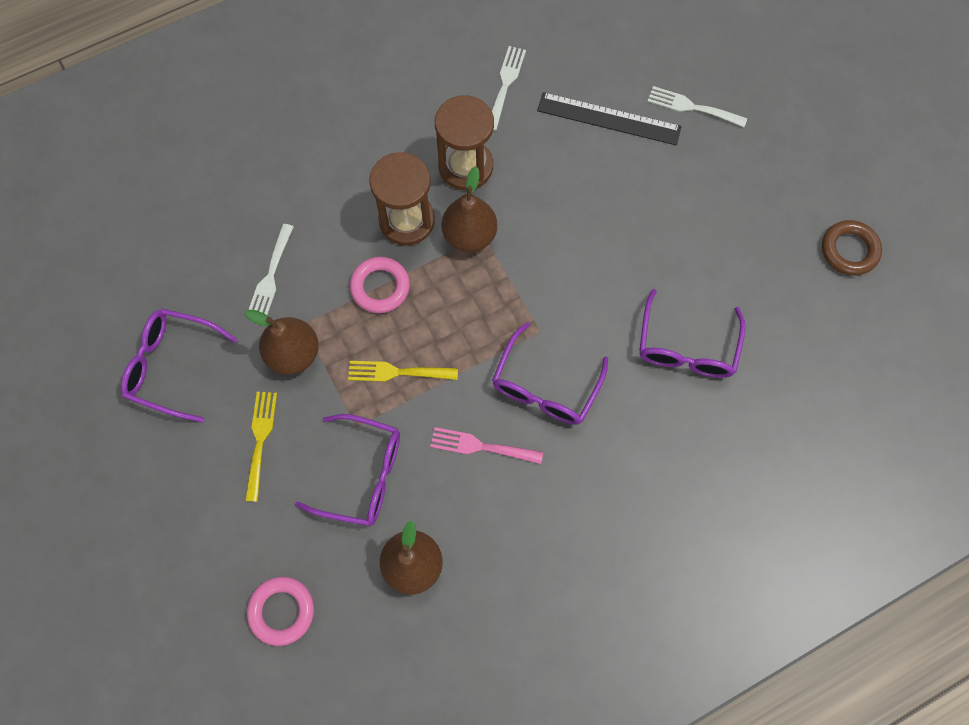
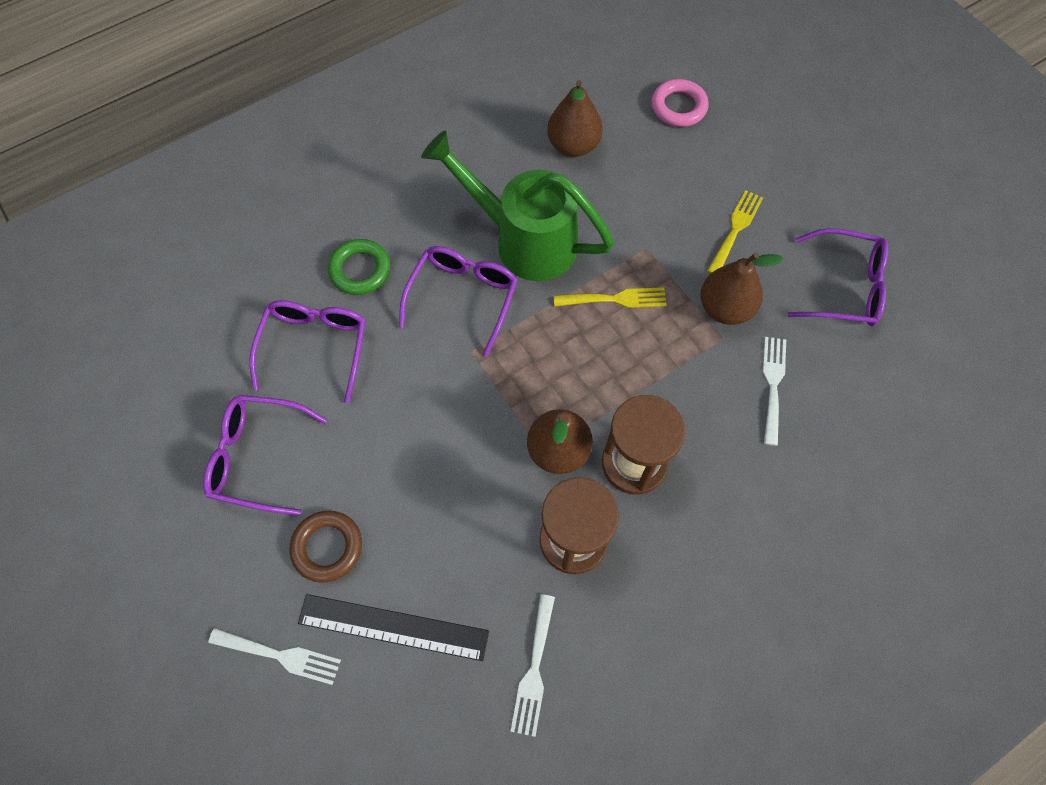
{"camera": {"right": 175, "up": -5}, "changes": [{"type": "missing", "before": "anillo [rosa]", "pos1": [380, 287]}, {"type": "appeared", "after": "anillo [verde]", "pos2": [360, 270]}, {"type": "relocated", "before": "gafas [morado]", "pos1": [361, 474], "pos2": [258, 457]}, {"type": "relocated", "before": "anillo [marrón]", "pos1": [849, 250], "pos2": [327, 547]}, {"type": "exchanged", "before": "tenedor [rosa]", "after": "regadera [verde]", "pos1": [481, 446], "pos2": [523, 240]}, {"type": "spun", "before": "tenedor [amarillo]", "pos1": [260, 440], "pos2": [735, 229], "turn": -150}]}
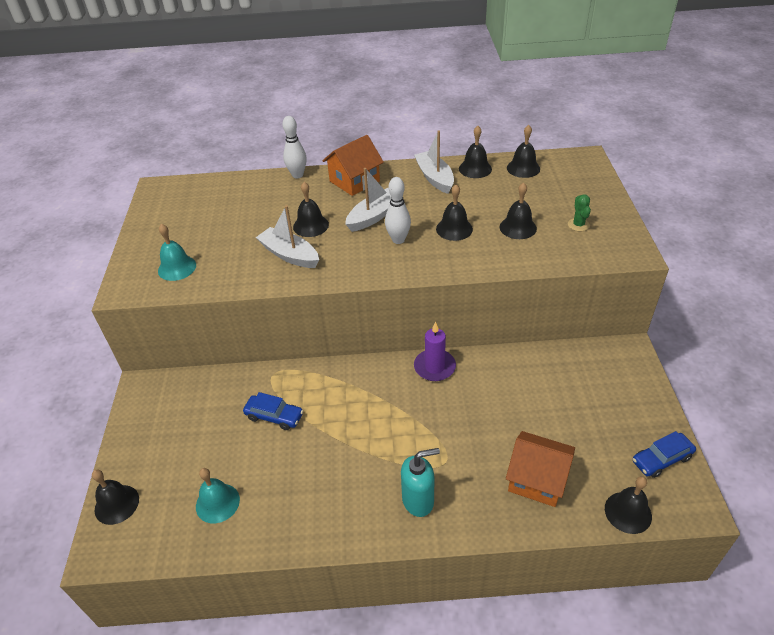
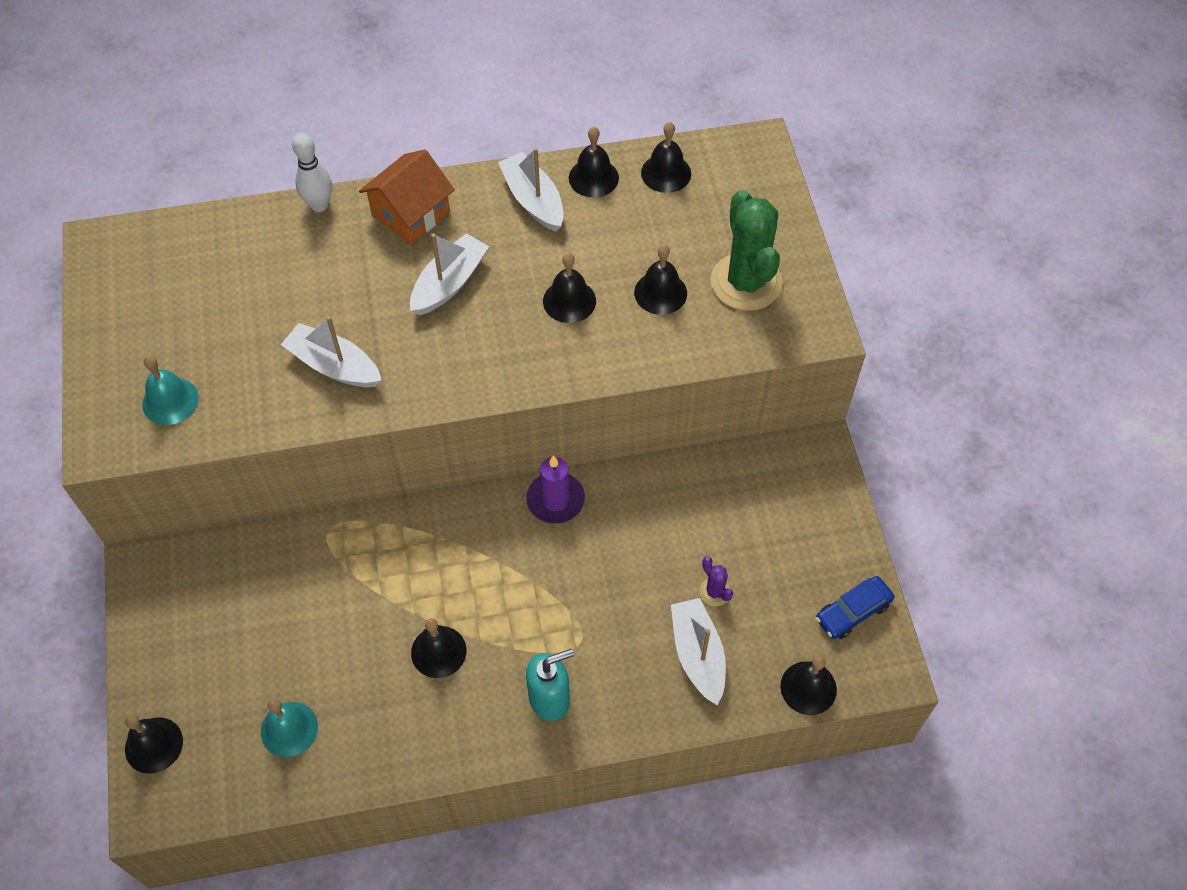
{"camera": {"right": -10, "up": 15}, "changes": [{"type": "missing", "before": "coche [azul]", "pos1": [274, 416]}, {"type": "missing", "before": "bolo [blanco]", "pos1": [398, 240]}, {"type": "appeared", "after": "cactus [morado]", "pos2": [714, 592]}, {"type": "relocated", "before": "campana [negro]", "pos1": [311, 225], "pos2": [438, 651]}, {"type": "exchanged", "before": "casa [naranja]", "after": "barco [blanco]", "pos1": [537, 479], "pos2": [697, 655]}, {"type": "size", "before": "cactus [verde]", "pos1": [578, 225], "pos2": [746, 282], "scale": 2.32}]}
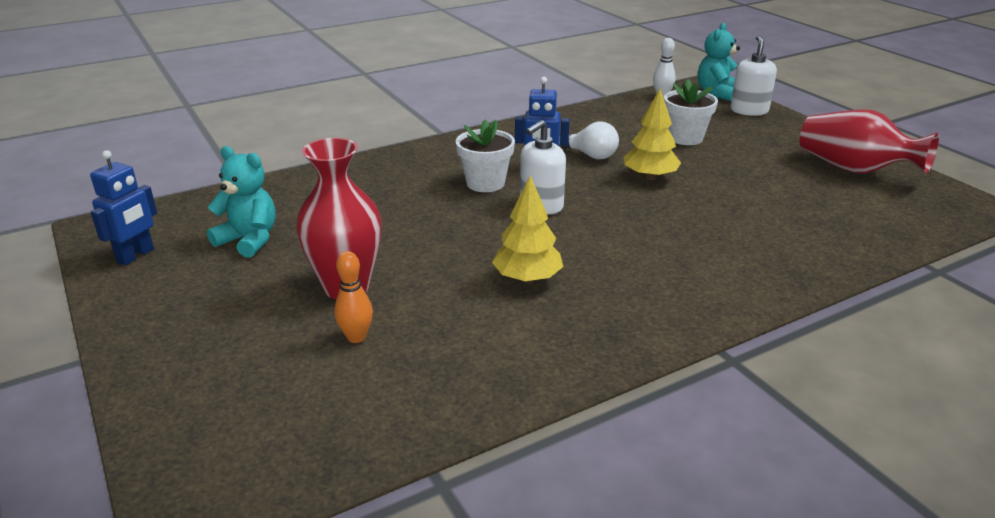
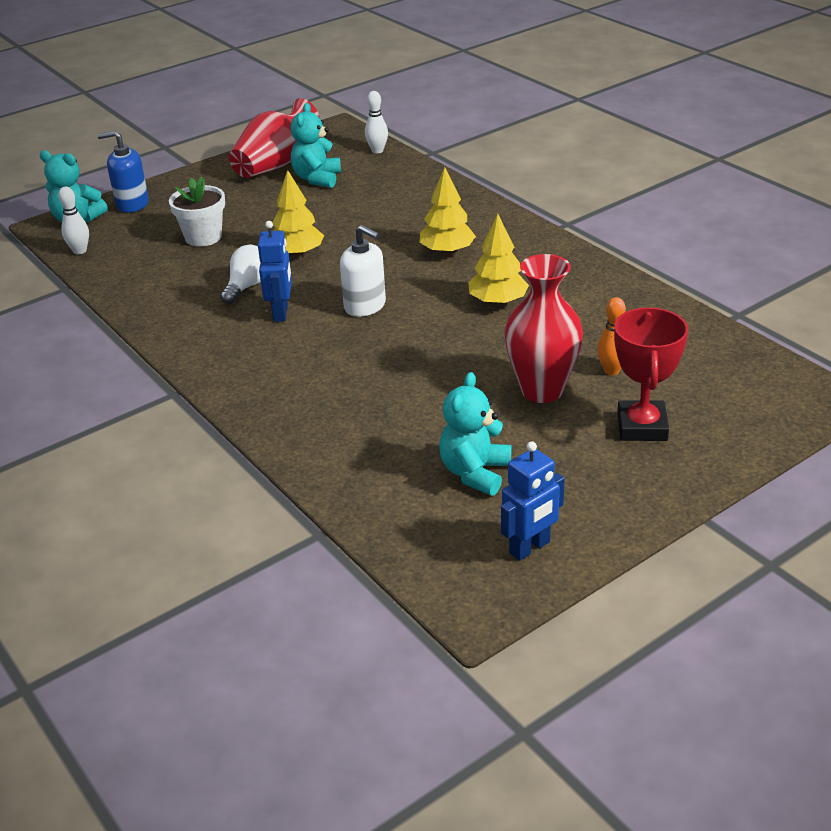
{"camera": {"right": -95, "up": 5}, "changes": [{"type": "missing", "before": "maceta [blanco]", "pos1": [485, 183]}, {"type": "appeared", "after": "osito [turquesa]", "pos2": [317, 179]}, {"type": "appeared", "after": "bolo [blanco]", "pos2": [377, 151]}, {"type": "appeared", "after": "árbol [amarillo]", "pos2": [447, 252]}, {"type": "appeared", "after": "trofeo [rojo]", "pos2": [642, 427]}, {"type": "colour", "before": "dispensador de jabón [blanco]", "after": "dispensador de jabón [azul]", "pos1": [749, 110], "pos2": [132, 204]}, {"type": "spun", "before": "robot [azul]", "pos1": [136, 256], "pos2": [530, 548], "turn": 120}]}
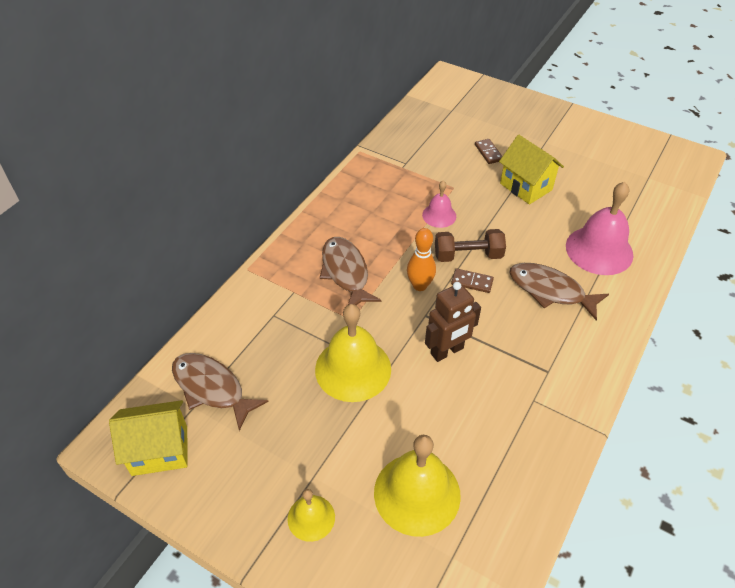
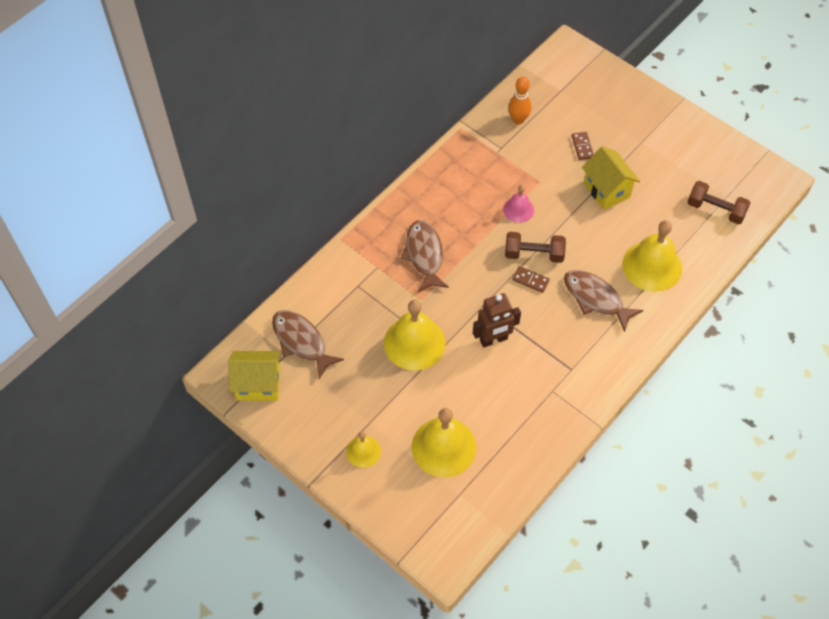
{"camera": {"right": 10, "up": 10}, "changes": [{"type": "appeared", "after": "mancuerna [marrón]", "pos2": [715, 210]}, {"type": "relocated", "before": "bolo [naranja]", "pos1": [420, 285], "pos2": [518, 120]}, {"type": "colour", "before": "campana [rosa]", "after": "campana [amarillo]", "pos1": [599, 250], "pos2": [652, 266]}]}
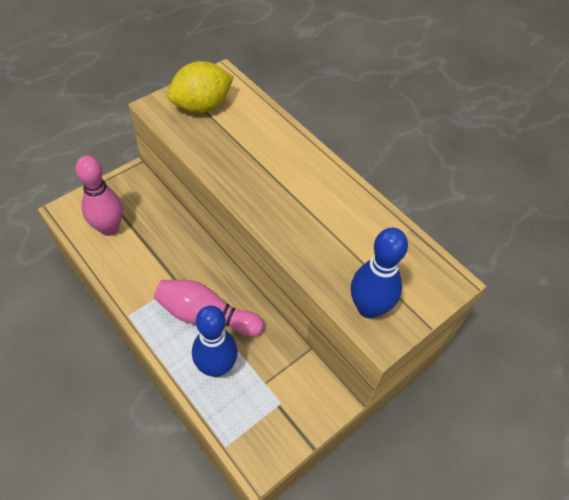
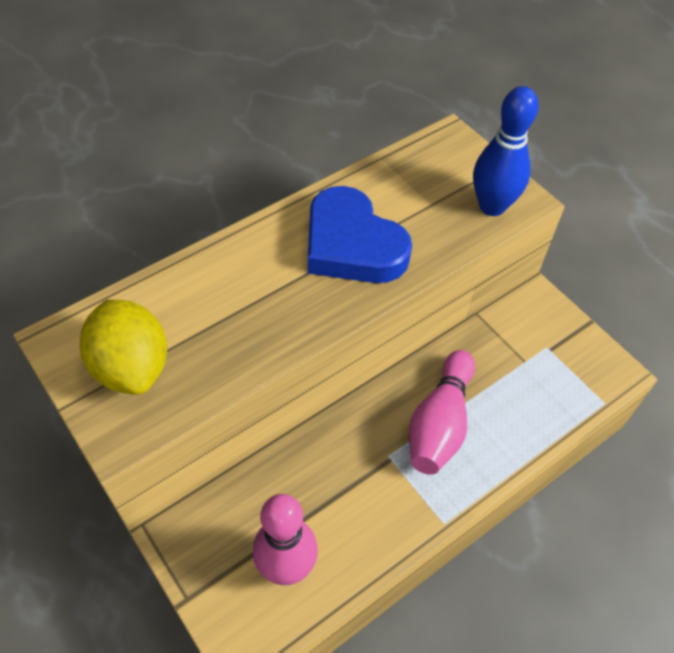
{"camera": {"right": -85, "up": 0}, "changes": [{"type": "missing", "before": "bolo [azul]", "pos1": [216, 367]}, {"type": "appeared", "after": "corazón [azul]", "pos2": [352, 245]}]}
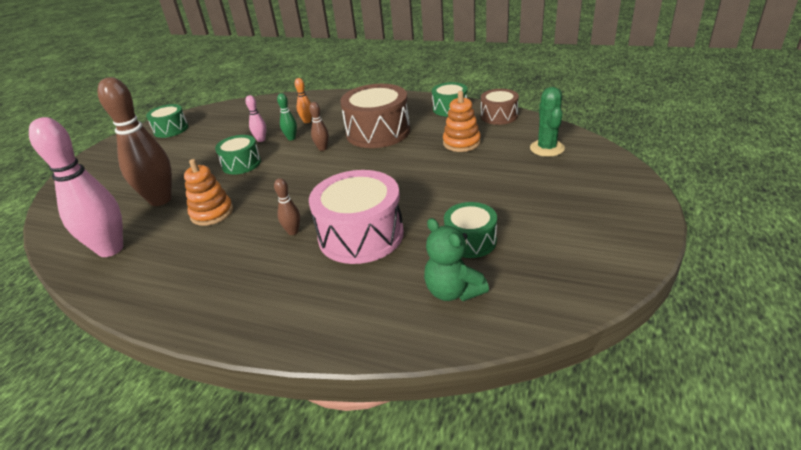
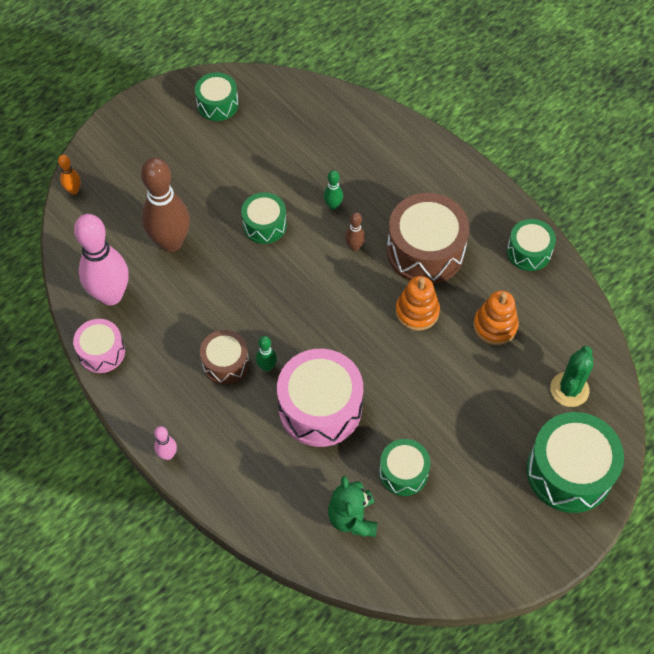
{"camera": {"right": 25, "up": 25}, "changes": [{"type": "appeared", "after": "tambor [rosa]", "pos2": [101, 352]}, {"type": "appeared", "after": "tambor [verde]", "pos2": [569, 471]}, {"type": "relocated", "before": "juguete apilable [naranja]", "pos1": [212, 213], "pos2": [417, 311]}, {"type": "relocated", "before": "bolo [rosa]", "pos1": [261, 140], "pos2": [168, 454]}, {"type": "relocated", "before": "bolo [naranja]", "pos1": [307, 121], "pos2": [73, 190]}, {"type": "relocated", "before": "tambor [marrón]", "pos1": [499, 116], "pos2": [225, 363]}, {"type": "colour", "before": "bolo [marrón]", "after": "bolo [verde]", "pos1": [293, 232], "pos2": [267, 367]}]}
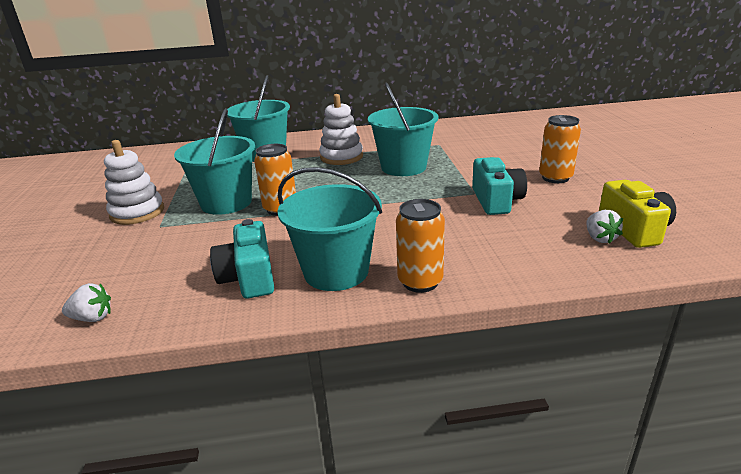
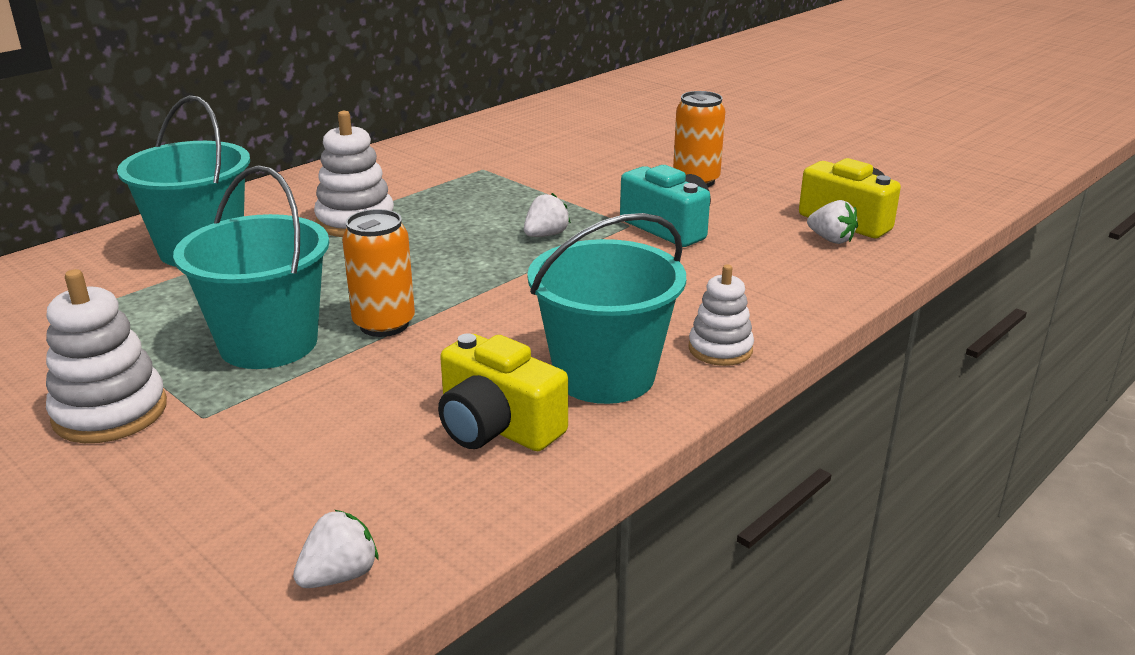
{"camera": {"right": -40, "up": 0}, "changes": [{"type": "missing", "before": "balde [turquesa]", "pos1": [403, 167]}, {"type": "appeared", "after": "fresa [blanco]", "pos2": [546, 235]}, {"type": "exchanged", "before": "lata [naranja]", "after": "juguete apilable [blanco]", "pos1": [420, 282], "pos2": [720, 349]}, {"type": "colour", "before": "cámara [turquesa]", "after": "cámara [amarillo]", "pos1": [249, 277], "pos2": [497, 427]}]}
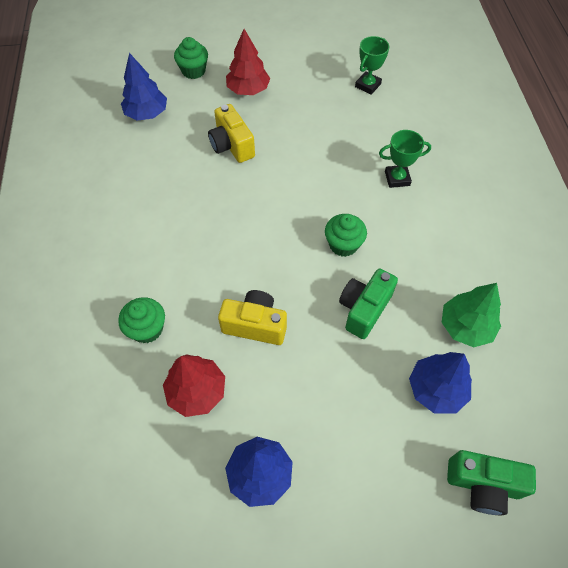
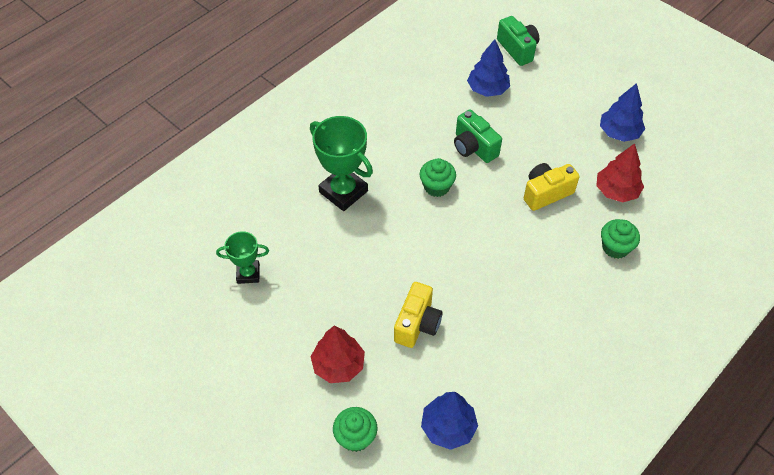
{"camera": {"right": -130, "up": -5}, "changes": [{"type": "missing", "before": "árbol [verde]", "pos1": [465, 326]}, {"type": "spun", "before": "cámara [amarillo]", "pos1": [255, 325], "pos2": [546, 193], "turn": 90}, {"type": "spun", "before": "cámara [verde]", "pos1": [364, 309], "pos2": [473, 147], "turn": 60}, {"type": "size", "before": "trofeo [verde]", "pos1": [397, 178], "pos2": [343, 191], "scale": 1.71}]}
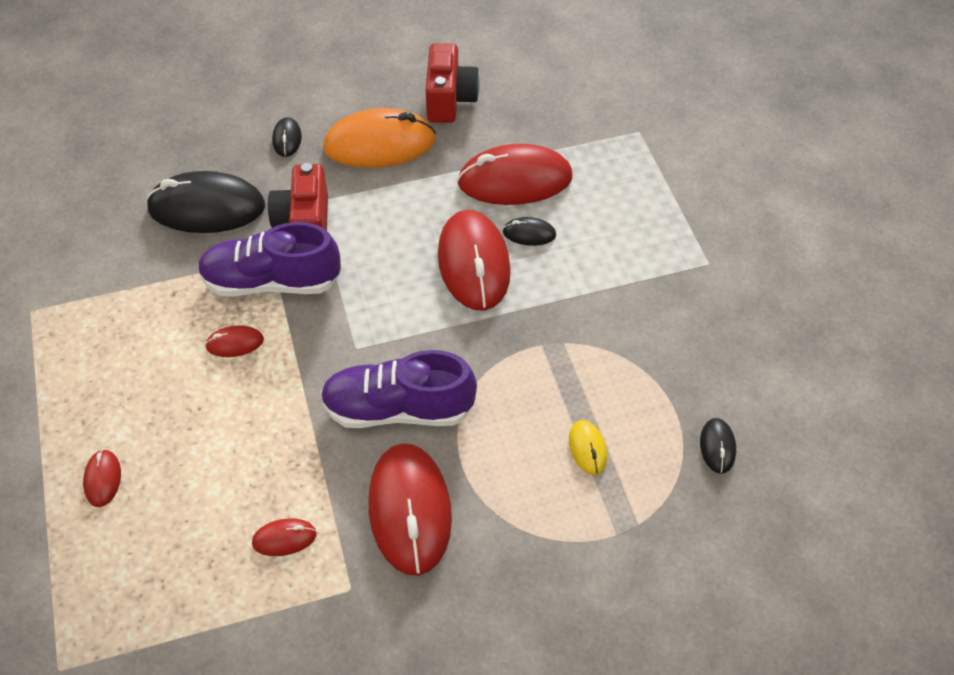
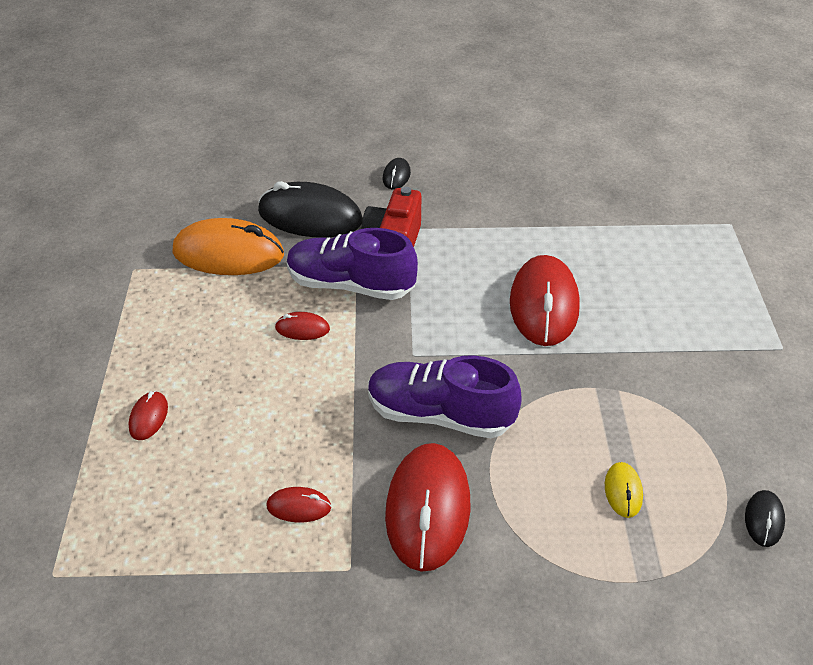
{"camera": {"right": 15, "up": -10}, "changes": [{"type": "missing", "before": "cámara [rojo]", "pos1": [449, 100]}, {"type": "missing", "before": "ratón [rojo]", "pos1": [515, 180]}, {"type": "missing", "before": "ratón [negro]", "pos1": [529, 234]}, {"type": "relocated", "before": "ratón [naranja]", "pos1": [379, 144], "pos2": [228, 253]}]}
